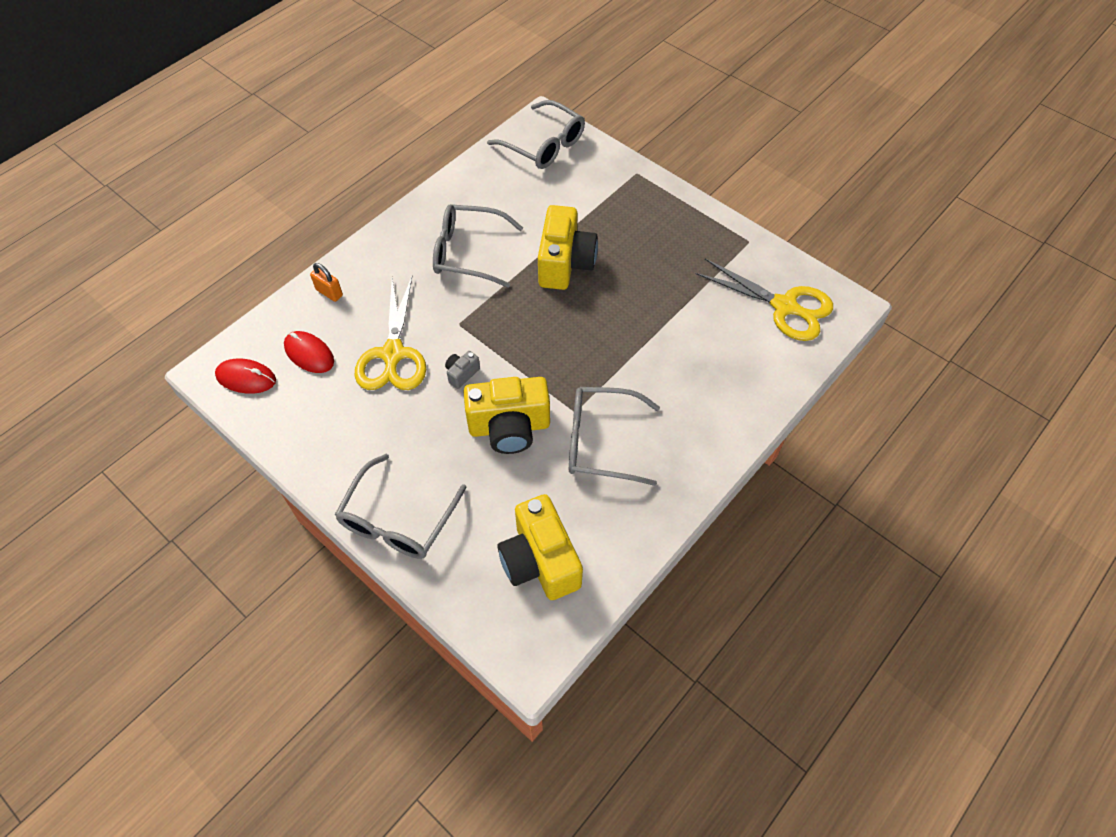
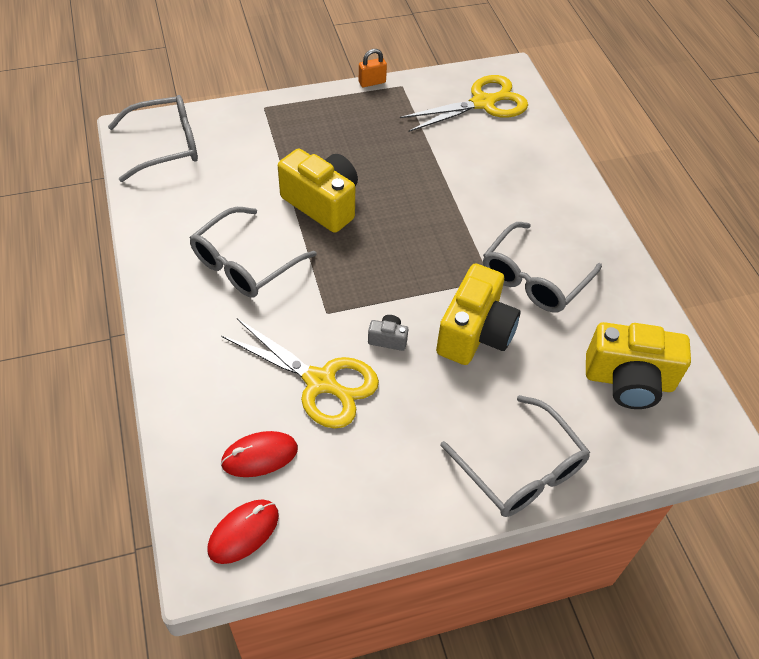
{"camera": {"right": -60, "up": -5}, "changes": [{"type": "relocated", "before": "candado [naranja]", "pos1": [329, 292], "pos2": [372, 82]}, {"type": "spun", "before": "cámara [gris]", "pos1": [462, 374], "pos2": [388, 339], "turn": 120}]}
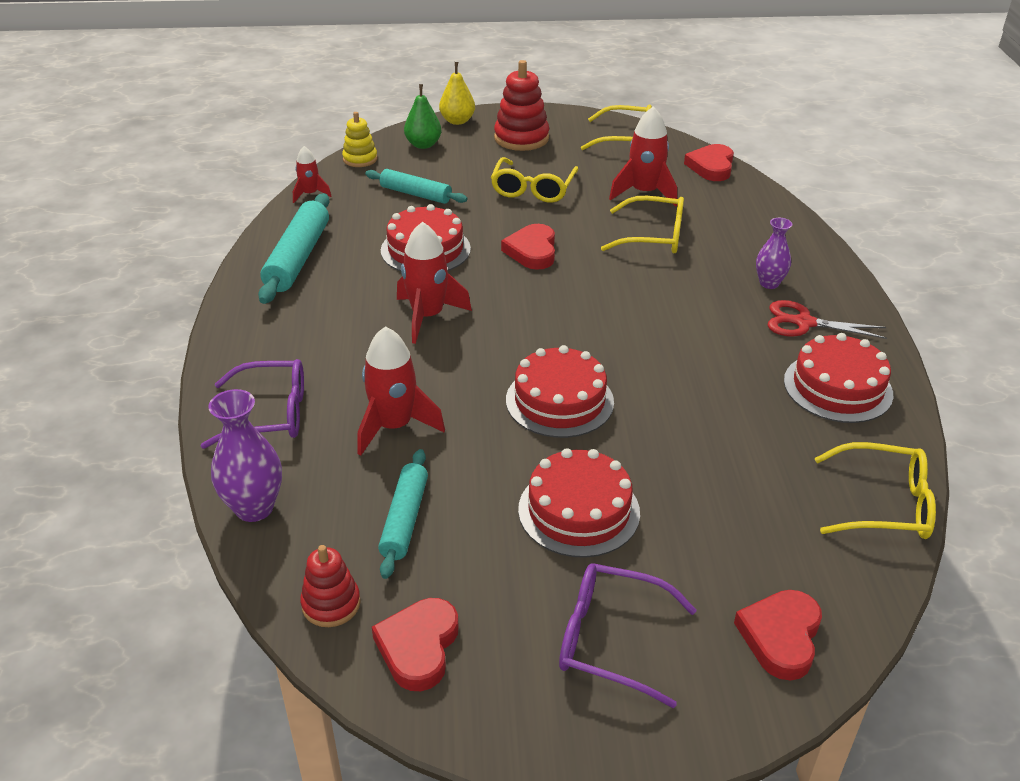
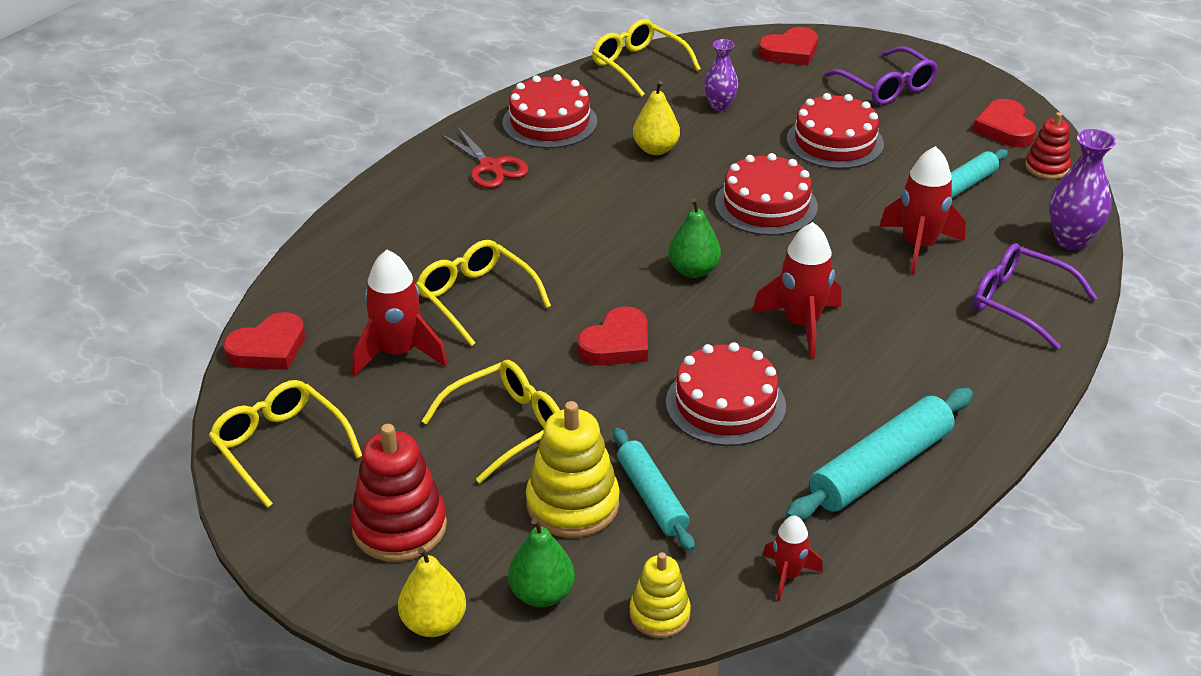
{"camera": {"right": -140, "up": 0}, "changes": [{"type": "appeared", "after": "juguete apilable [amarillo]", "pos2": [572, 504]}, {"type": "appeared", "after": "pera [amarillo]", "pos2": [655, 149]}, {"type": "appeared", "after": "pera [verde]", "pos2": [693, 270]}, {"type": "relocated", "before": "florero [morado]", "pos1": [769, 283], "pos2": [719, 106]}, {"type": "spun", "before": "corazón [rojo]", "pos1": [418, 647], "pos2": [1004, 128], "turn": 120}]}
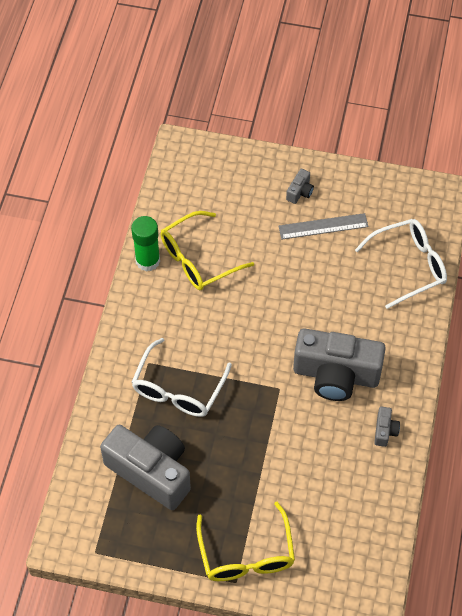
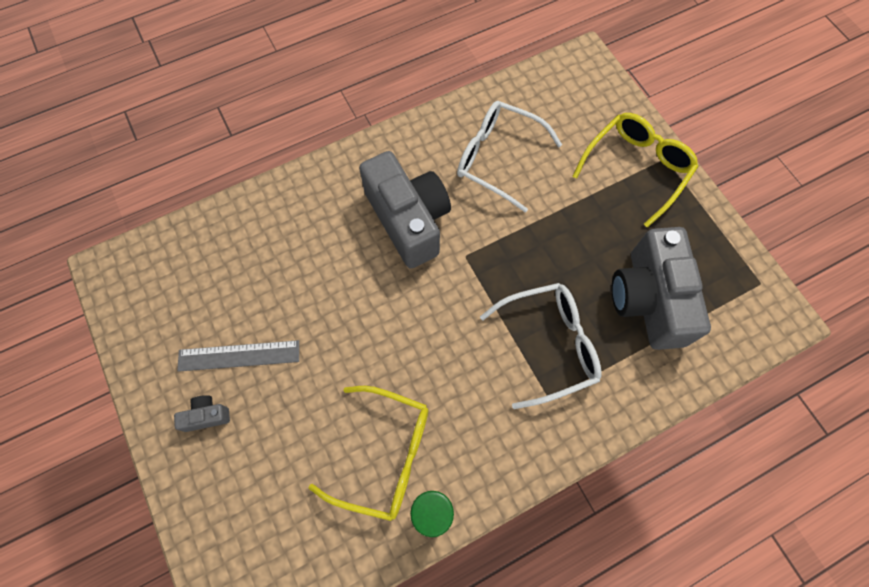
{"camera": {"right": -130, "up": 10}, "changes": [{"type": "missing", "before": "cámara [gris]", "pos1": [385, 431]}, {"type": "relocated", "before": "gafas [blanco]", "pos1": [409, 265], "pos2": [497, 158]}, {"type": "spun", "before": "regla [gris]", "pos1": [323, 226], "pos2": [239, 355], "turn": -45}]}
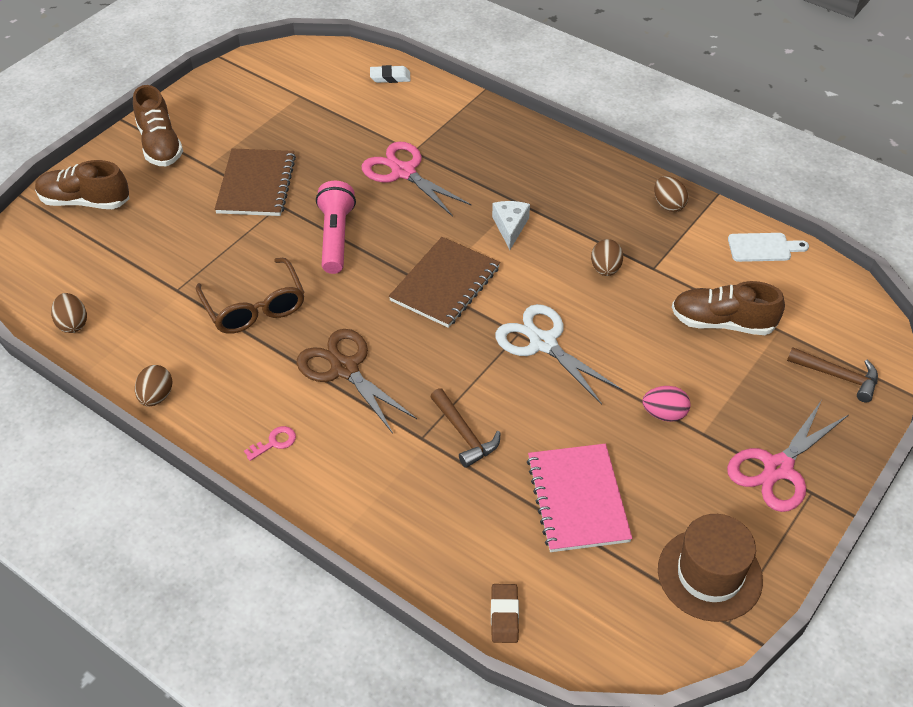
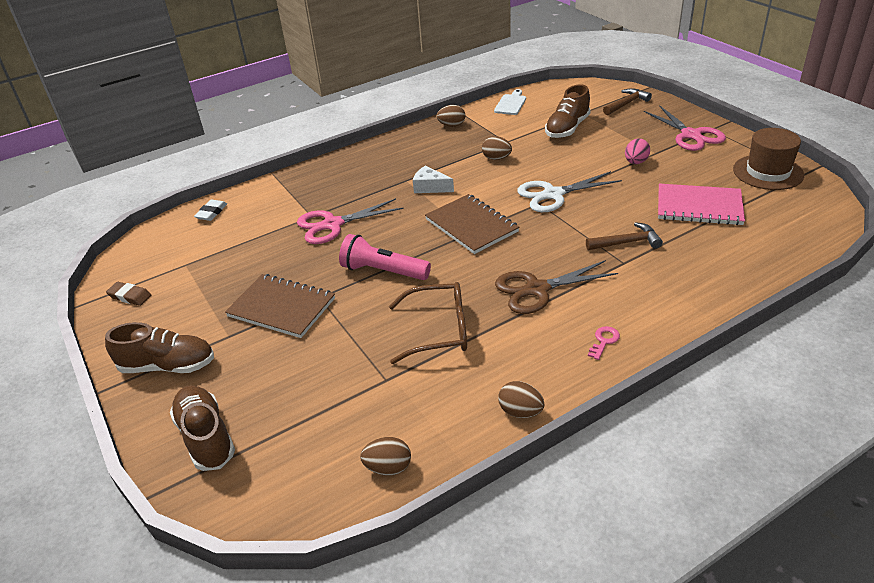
{"camera": {"right": -65, "up": -10}, "changes": [{"type": "relocated", "before": "goma de borrar [marrón]", "pos1": [504, 615], "pos2": [130, 296]}, {"type": "spun", "before": "zapato [marrón]", "pos1": [85, 202], "pos2": [206, 437], "turn": 120}, {"type": "spun", "before": "llave [rosa]", "pos1": [274, 442], "pos2": [604, 341], "turn": 45}]}
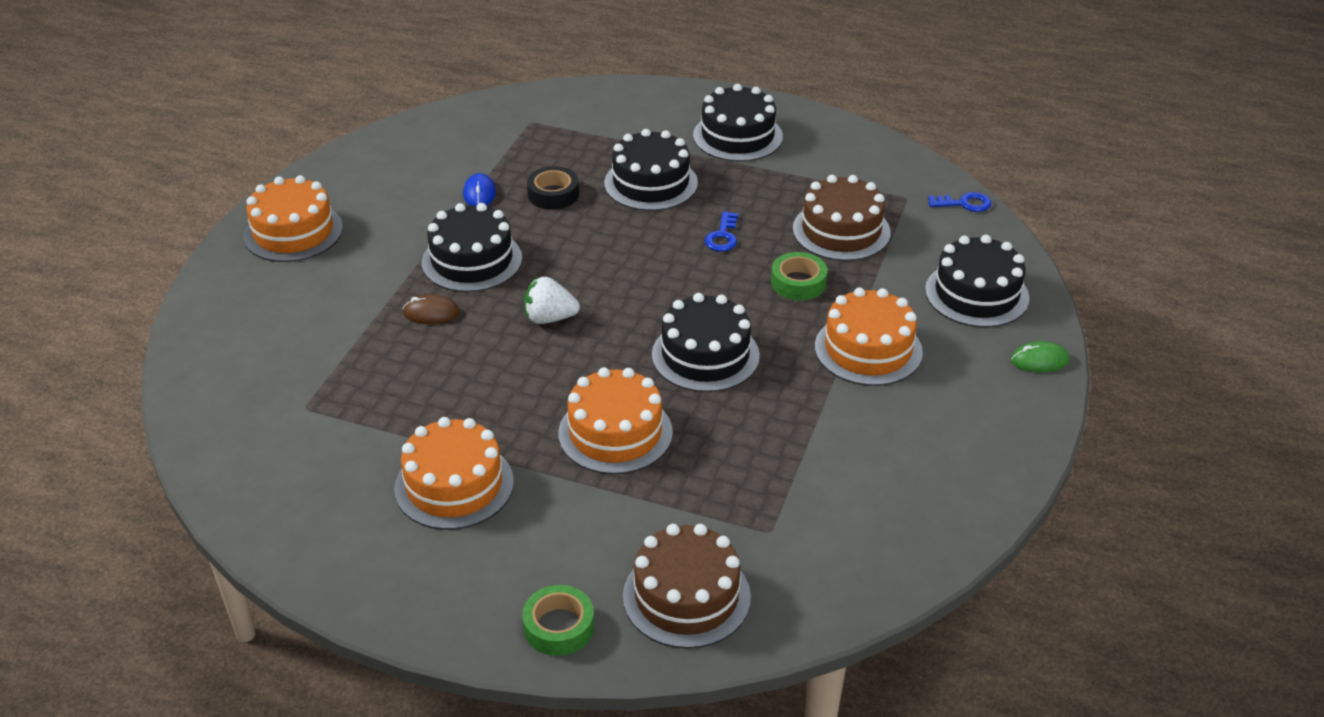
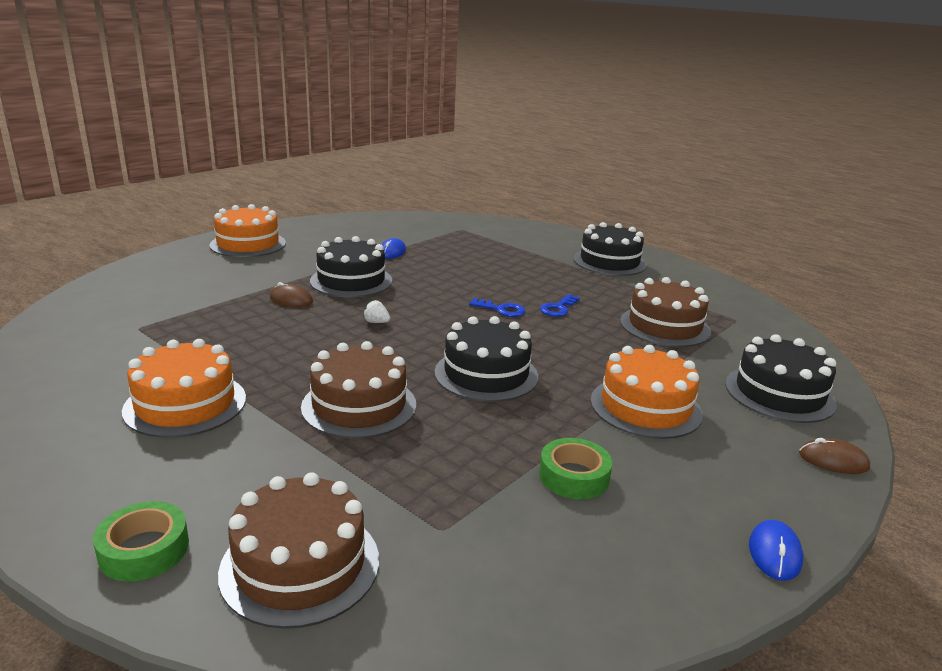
{"camera": {"right": 20, "up": -15}, "changes": [{"type": "missing", "before": "cinta adhesiva [negro]", "pos1": [553, 194]}, {"type": "missing", "before": "tarta [negro]", "pos1": [651, 183]}, {"type": "appeared", "after": "ratón [azul]", "pos2": [774, 553]}, {"type": "relocated", "before": "cinta adhesiva [verde]", "pos1": [798, 283], "pos2": [574, 476]}, {"type": "relocated", "before": "llave [azul]", "pos1": [964, 203], "pos2": [501, 310]}, {"type": "colour", "before": "tarta [naranja]", "after": "tarta [marrón]", "pos1": [615, 433], "pos2": [359, 405]}, {"type": "colour", "before": "ratón [verde]", "after": "ratón [marrón]", "pos1": [1039, 360], "pos2": [833, 460]}, {"type": "size", "before": "fresa [blanco]", "pos1": [549, 318], "pos2": [376, 322], "scale": 0.56}]}
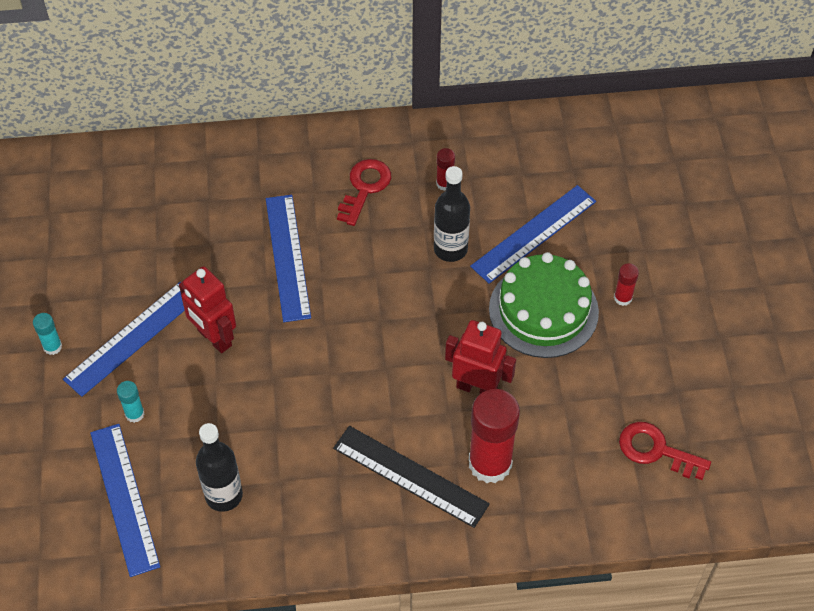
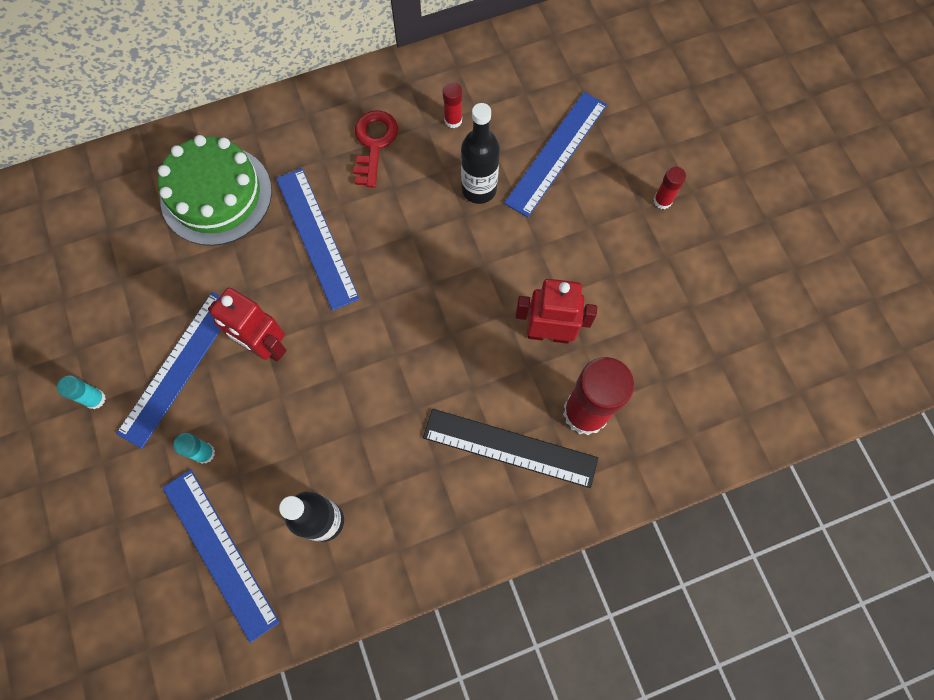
{"camera": {"right": -15, "up": 15}, "changes": [{"type": "missing", "before": "llave [rojo]", "pos1": [656, 450]}, {"type": "relocated", "before": "tarta [verde]", "pos1": [543, 310], "pos2": [216, 195]}]}
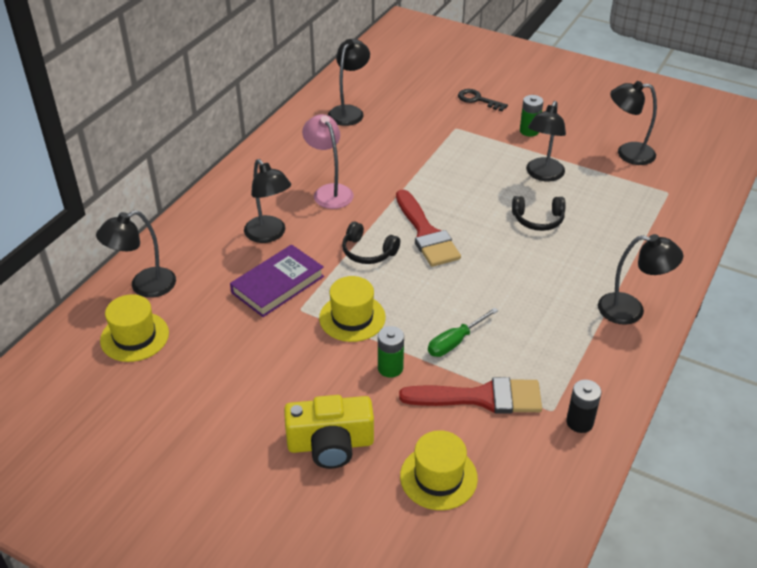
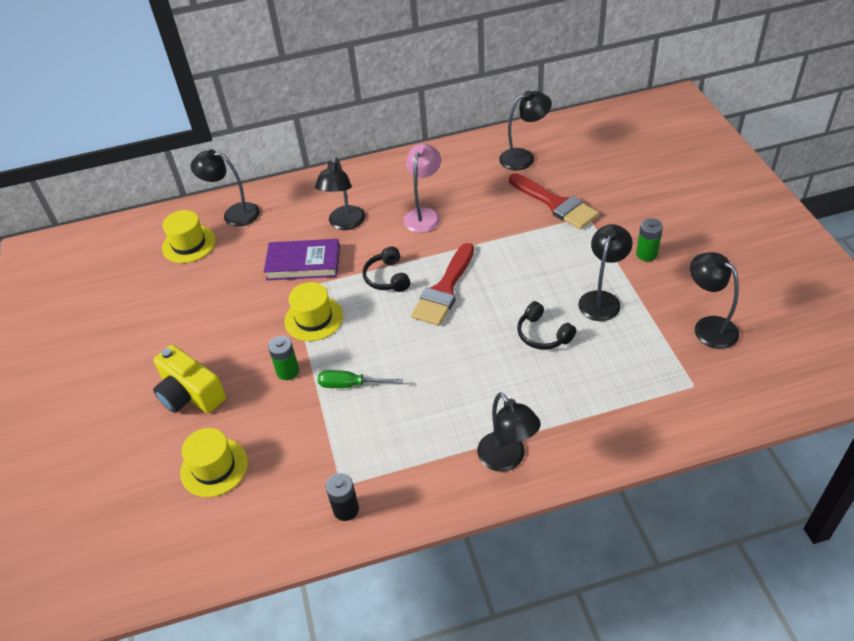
{"camera": {"right": 50, "up": 5}, "changes": [{"type": "missing", "before": "llave [negro]", "pos1": [477, 100]}, {"type": "relocated", "before": "pincel [rojo]", "pos1": [481, 398], "pos2": [555, 204]}, {"type": "spun", "before": "lámpara [negro]", "pos1": [542, 175], "pos2": [602, 299], "turn": 135}]}
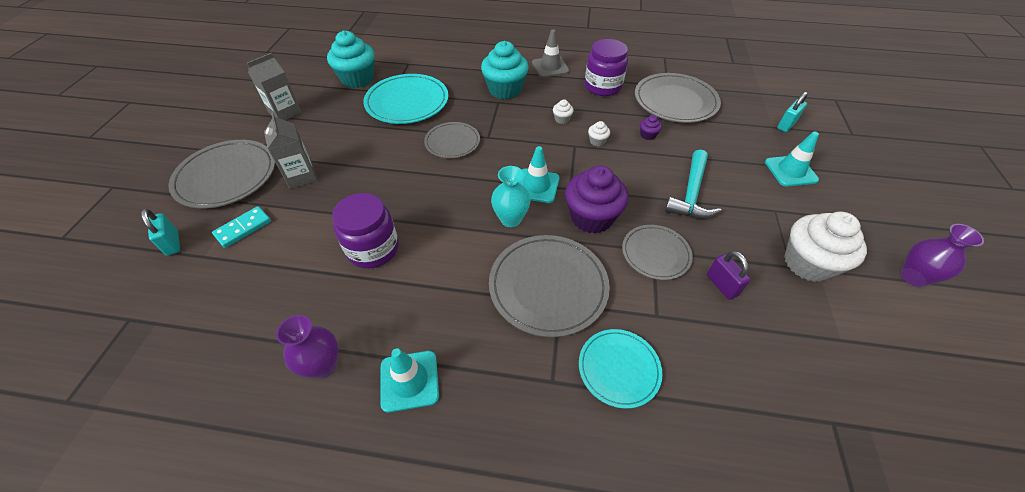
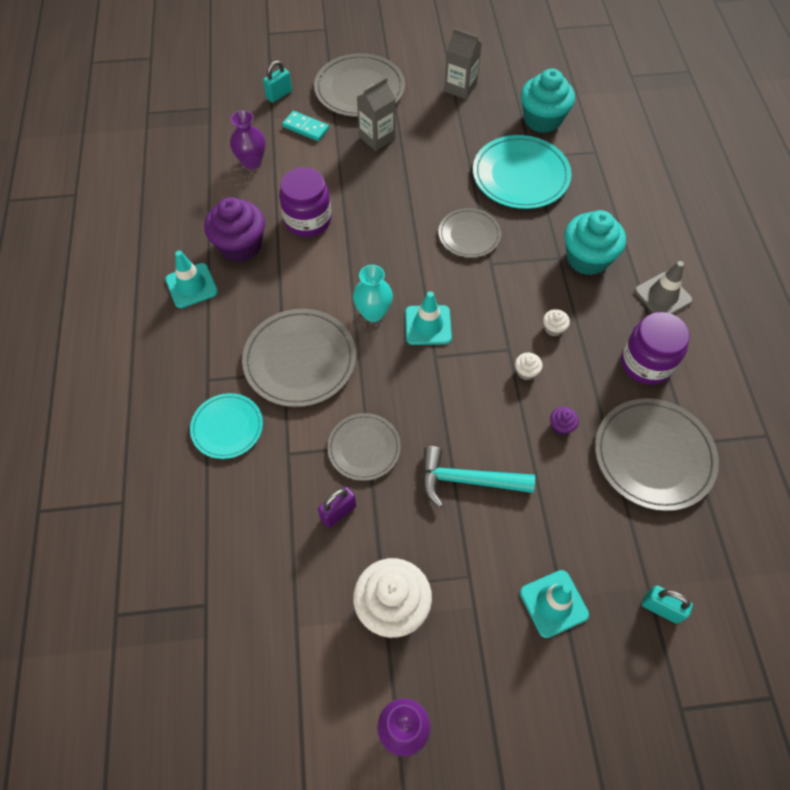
{"camera": {"right": 75, "up": 10}, "changes": [{"type": "relocated", "before": "florero [morado]", "pos1": [323, 365], "pos2": [252, 162]}, {"type": "relocated", "before": "magdalena [morado]", "pos1": [591, 217], "pos2": [240, 245]}]}
